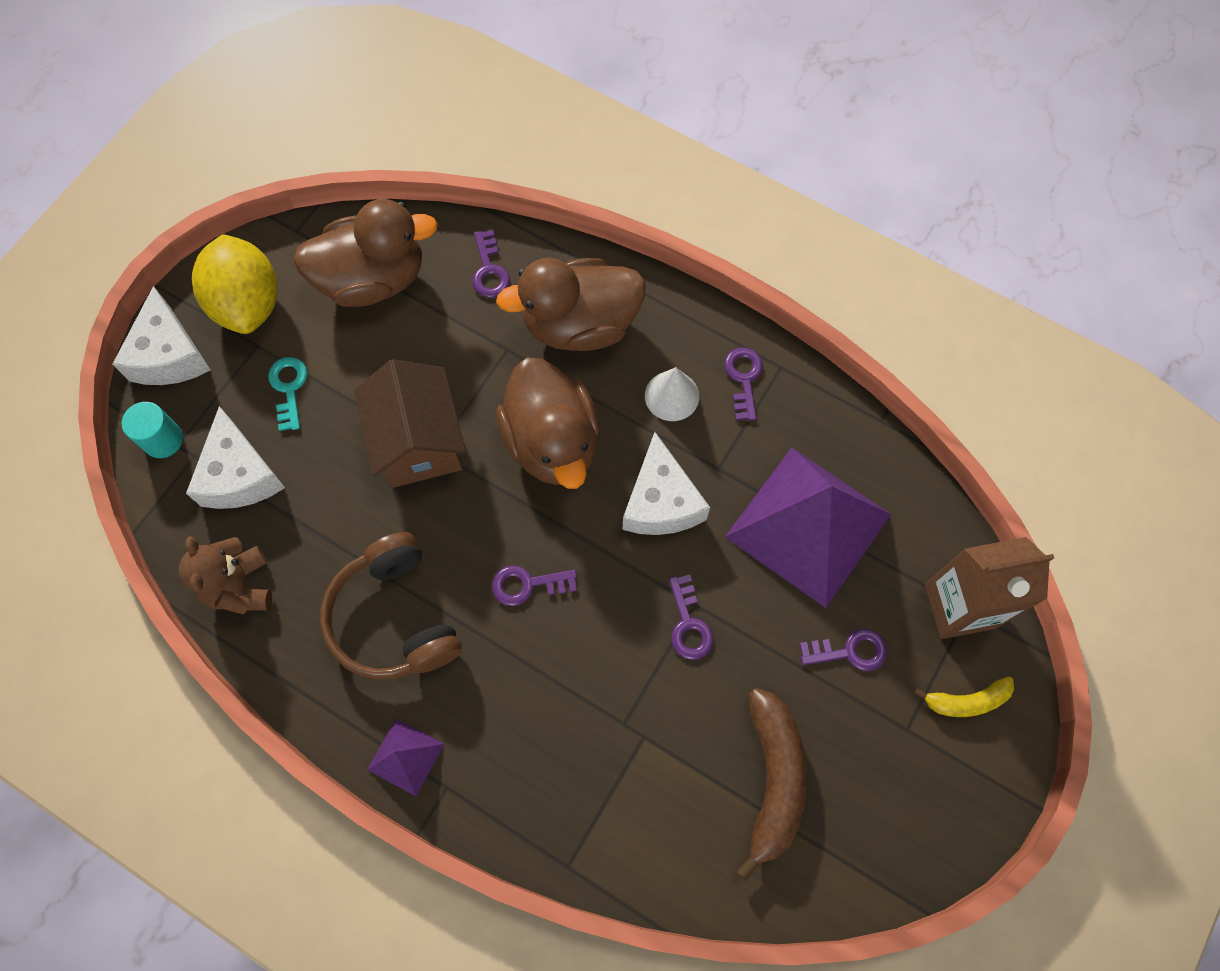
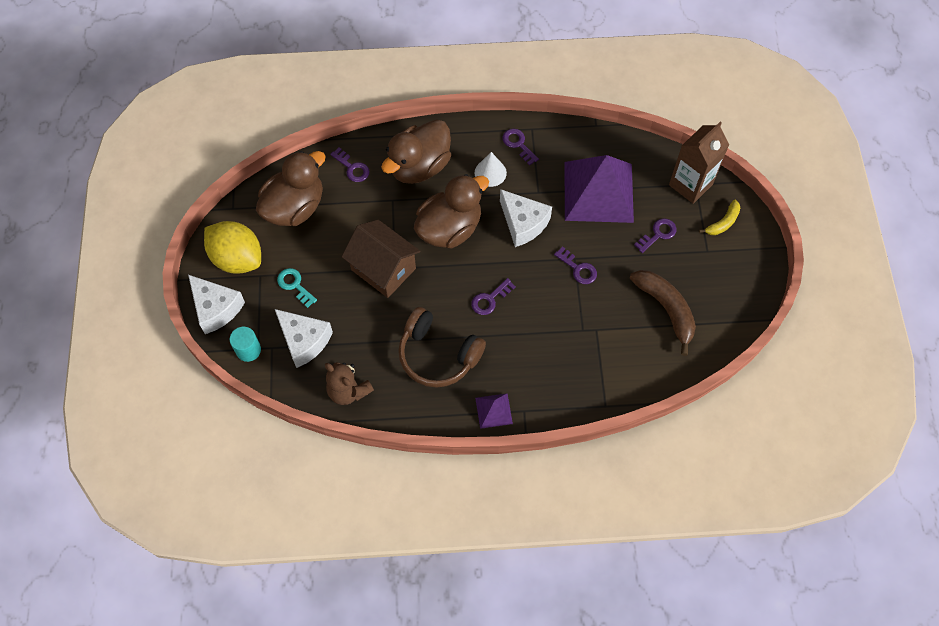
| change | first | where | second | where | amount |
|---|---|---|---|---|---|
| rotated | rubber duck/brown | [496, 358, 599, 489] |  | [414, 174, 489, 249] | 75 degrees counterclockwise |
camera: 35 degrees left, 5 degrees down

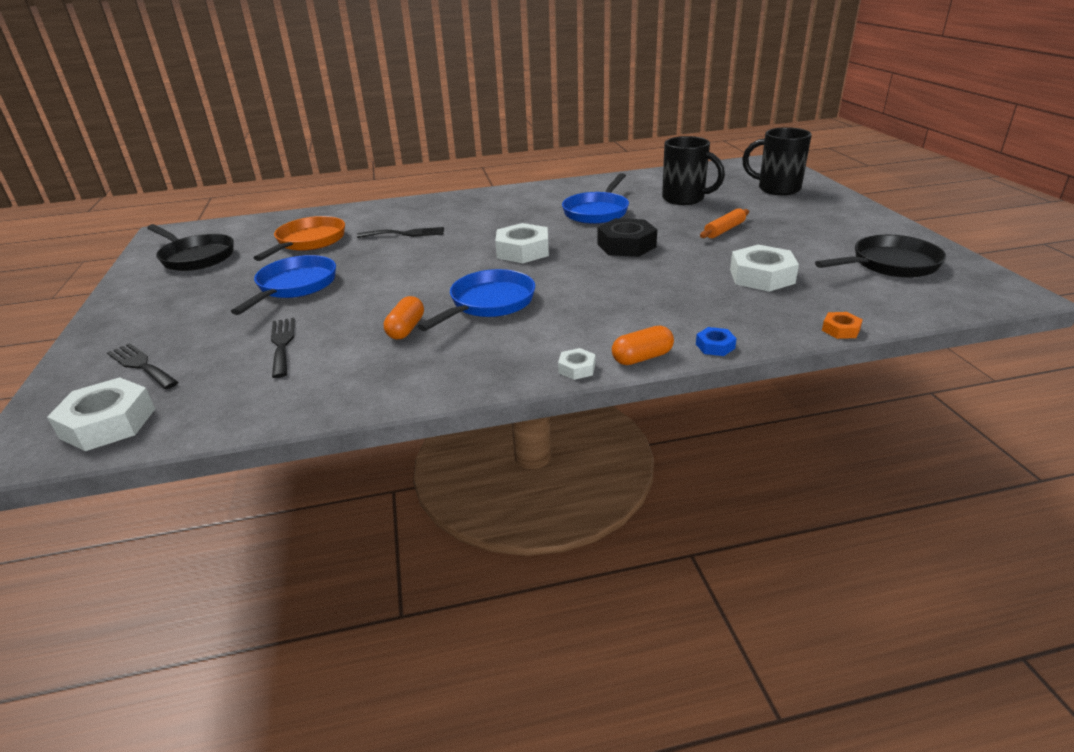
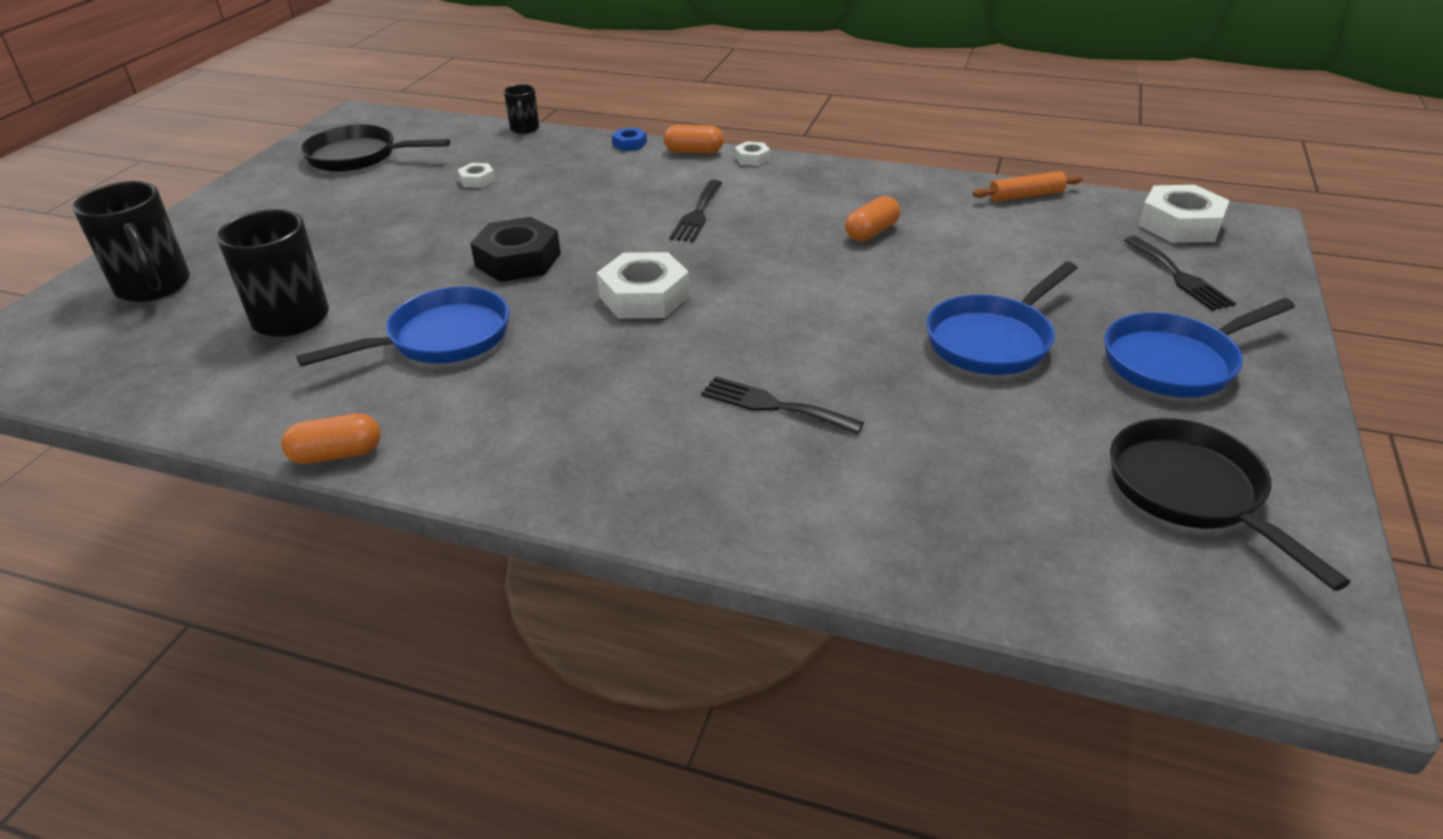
| change | first | where | second | where | amount |
|---|---|---|---|---|---|
| gone | frying pan/orange-coloured | [254, 216, 345, 261] |  |  |  |
| shifted | fork/jet-black | [271, 318, 295, 378] |  | [670, 180, 722, 242] |  |
| shifted | frying pan/cobalt | [417, 269, 535, 331] |  | [1104, 298, 1295, 397] |  |
| shifted | dough roller/orange-coloured | [700, 208, 749, 238] |  | [973, 171, 1083, 202] |  |
| scaled | hexagon nut/white | [730, 245, 799, 292] |  | [458, 163, 495, 188] | x0.49 |
| swapped | hexagon nut/orange-coloured | [822, 312, 863, 339] | coffee mug/jet-black | [504, 84, 539, 134] |  |
| new |  |  | pill shape/orange-coloured | [281, 413, 381, 464] |  |
camera: 150 degrees left, 5 degrees up

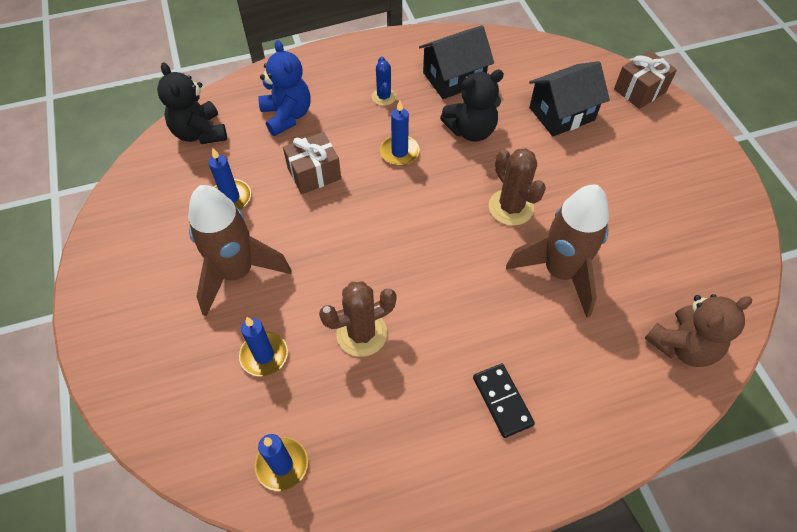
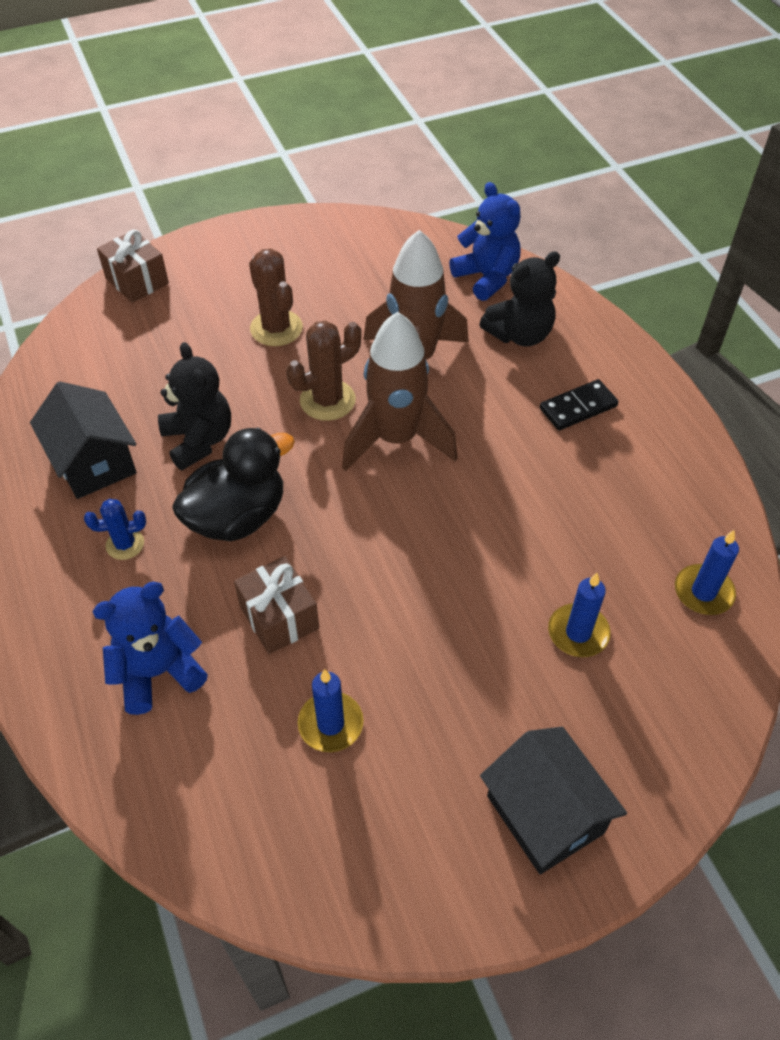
| change | first | where | second | where | amount |
|---|---|---|---|---|---|
| shifted | teddy/jet-black | [157, 62, 227, 144] |  | [480, 251, 560, 347] |  |
| shifted | rocket/brown | [188, 185, 291, 316] |  | [342, 312, 458, 471] |  |
| shifted | prickly plant/brown | [319, 281, 396, 357] |  | [249, 248, 303, 346] |  |
| swapped | wax candle/cobalt | [380, 101, 420, 166] | rubber duck/jet-black | [172, 427, 295, 541] |  |
| shifted | house/jet-black | [529, 61, 610, 136] |  | [480, 727, 627, 874] |  |
| repainted | teddy/brown | [645, 294, 752, 367] | teddy/cobalt | [449, 182, 521, 301] |  |
camera: 95 degrees left, 5 degrees down

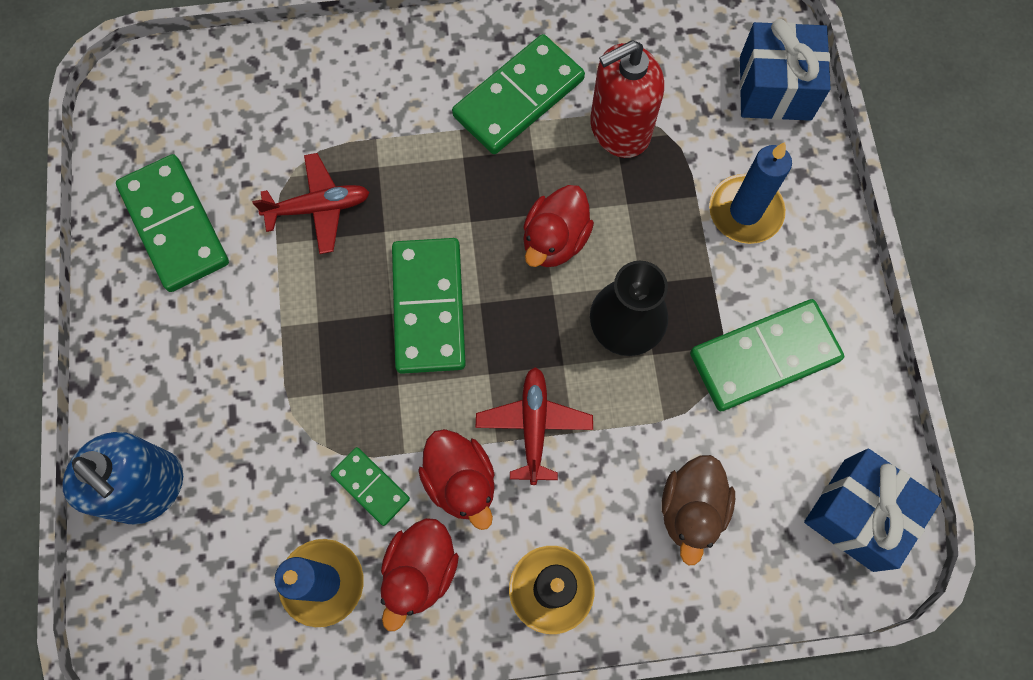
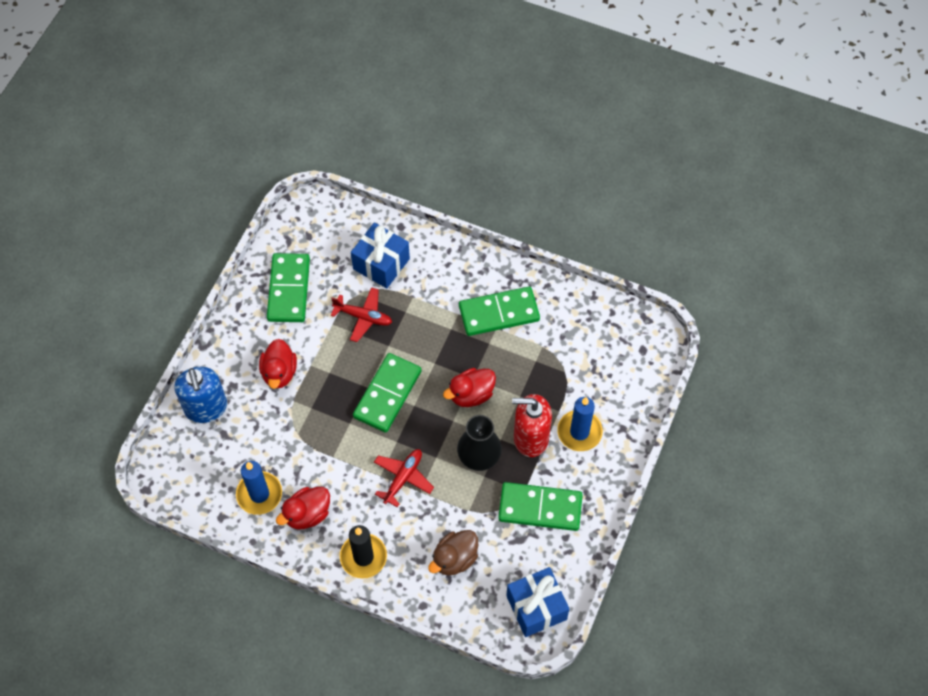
| change | first | where | second | where | amount |
|---|---|---|---|---|---|
| gone | domino piece/green | [331, 447, 410, 526] |  |  |  |
| shifted | rubber duck/crimson | [418, 429, 495, 530] |  | [259, 339, 297, 389] |  |
| shifted | soap dispenser/crimson | [590, 40, 664, 158] |  | [512, 394, 552, 457] |  |
| shifted | present/cobalt | [739, 19, 830, 121] |  | [351, 223, 410, 288] |  |
camera: 30 degrees right, 10 degrees down

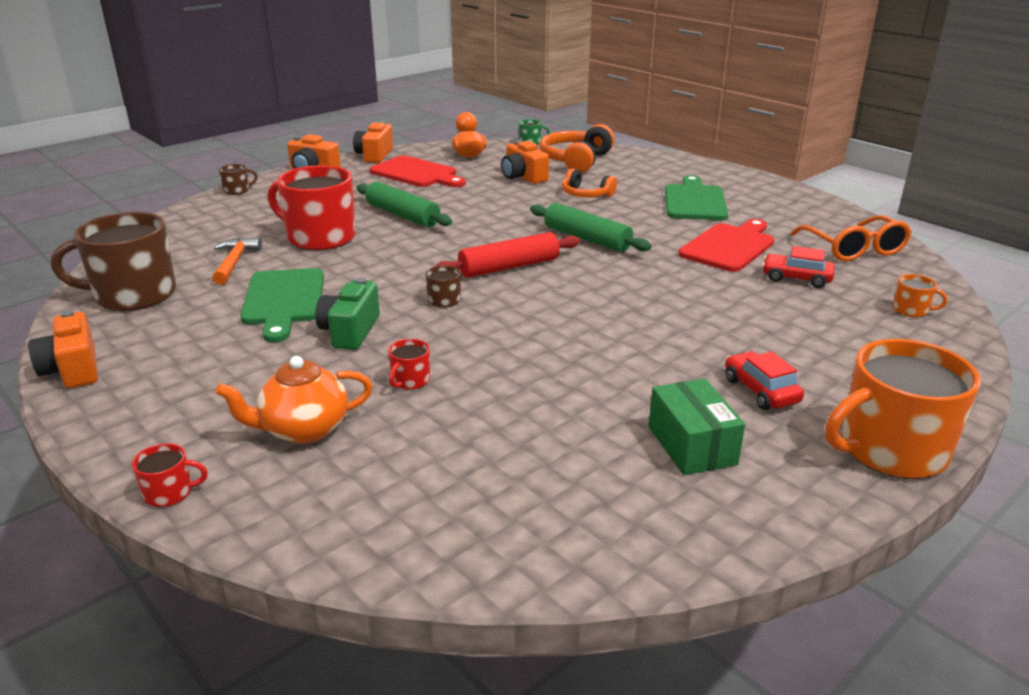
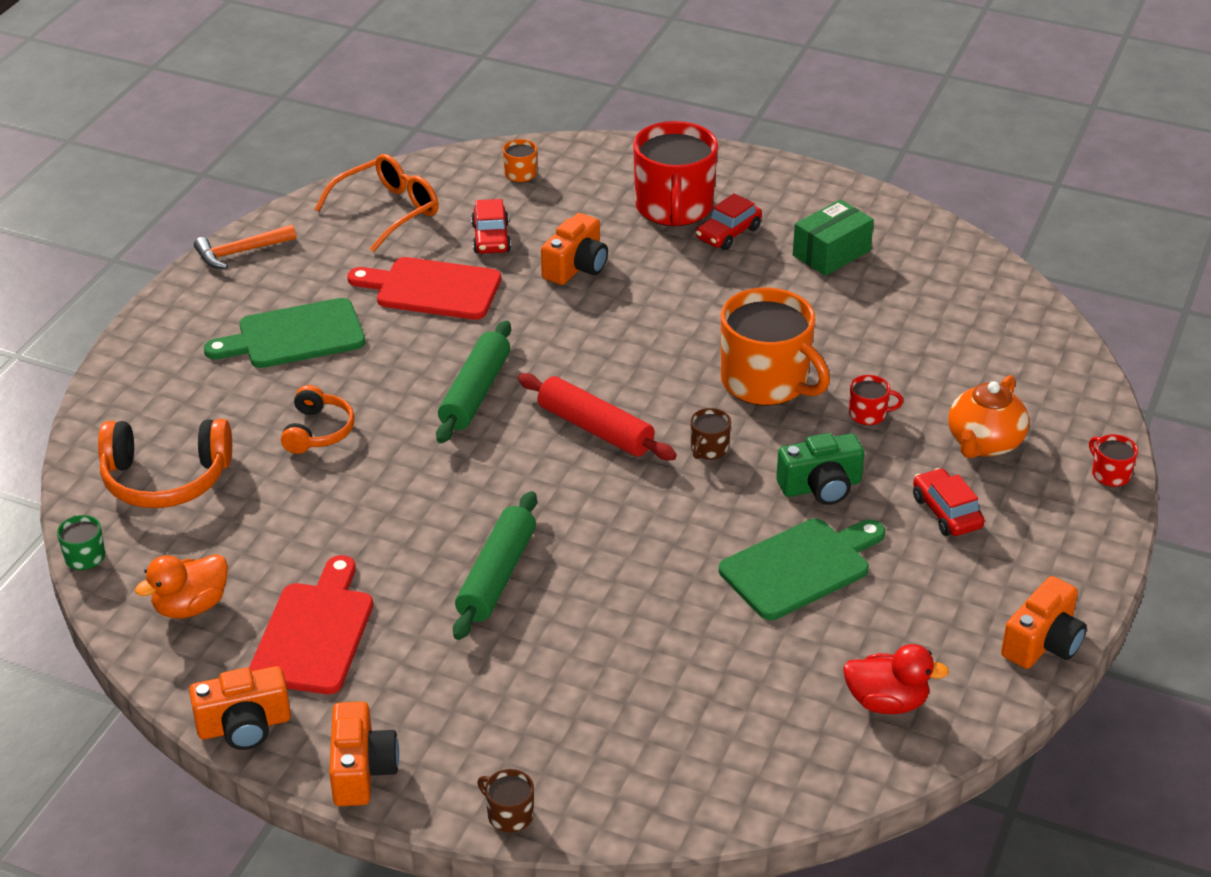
| change | first | where | second | where | amount |
|---|---|---|---|---|---|
| swapped | coffee mug/brown | [51, 212, 176, 311] | rubber duck/crimson | [843, 644, 949, 714] |  |
| shifted | carpenter's hammer/orange-coloured | [212, 237, 262, 285] |  | [194, 225, 296, 269] |  |
| rotated | teapot/orange-coloured | [215, 356, 373, 444] |  | [948, 375, 1029, 458] | 75 degrees clockwise |
| shifted | coffee mug/crimson | [268, 165, 356, 250] |  | [633, 121, 718, 227] |  |
| shifted | camera/orange-coloured | [501, 140, 549, 184] |  | [541, 213, 608, 285] |  |
| shifted | coffee mug/orange-coloured | [825, 339, 981, 479] |  | [721, 288, 830, 406] |  |
| new |  |  | toy car/crimson | [913, 468, 985, 536] |  |
camera: 115 degrees left, 10 degrees up

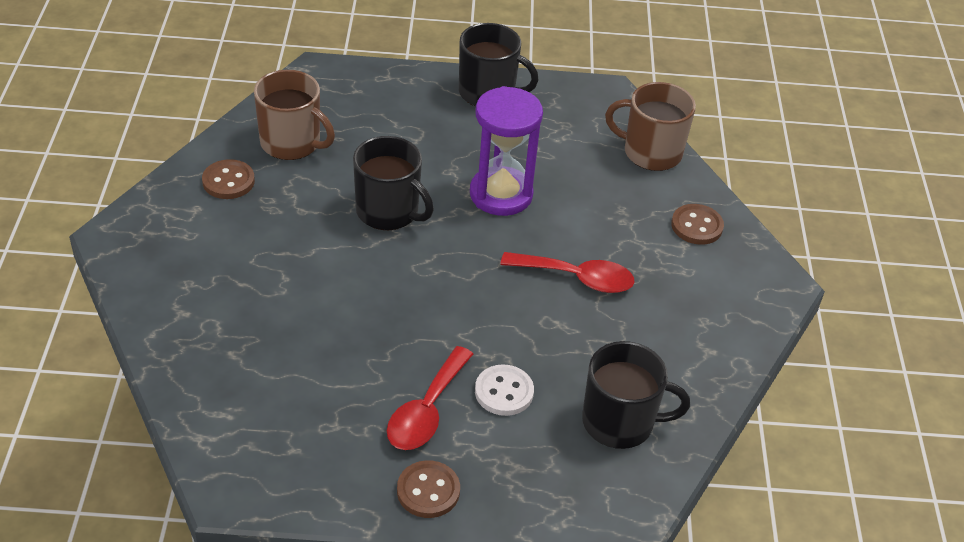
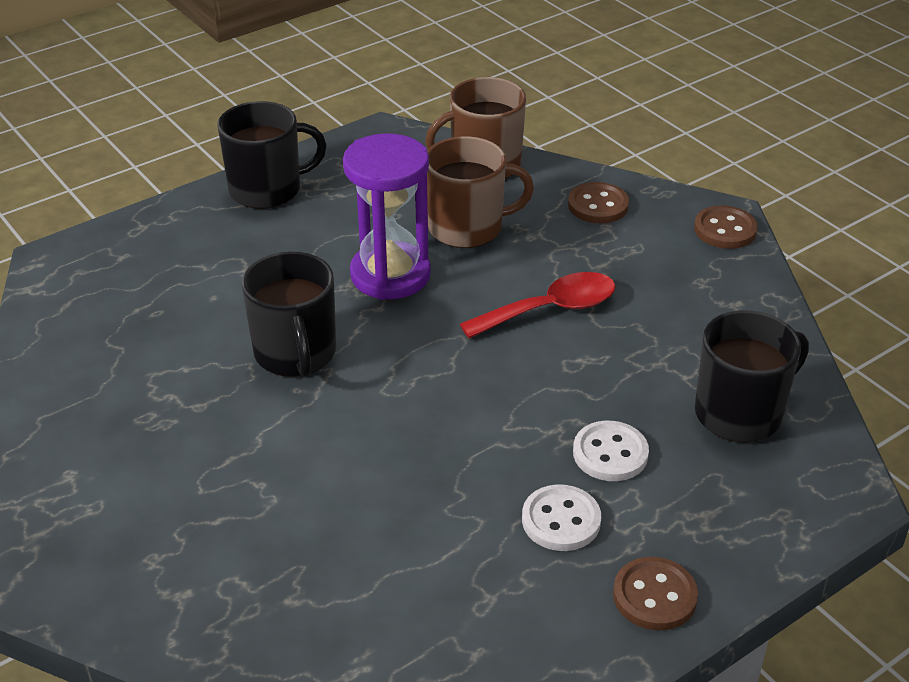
| change | first | where | second | where | amount |
|---|---|---|---|---|---|
| shifted | button/brown | [202, 159, 255, 199] |  | [694, 205, 758, 249] |  |
| shifted | coffee mug/brown | [254, 70, 335, 160] |  | [427, 136, 534, 248] |  |
| rotated | coffee mug/jet-black | [353, 136, 434, 230] |  | [242, 251, 336, 377] | 75 degrees clockwise |
| swapped | spoon/crimson | [387, 346, 473, 450] | button/white | [522, 484, 601, 551] |  |
camera: 35 degrees left, 5 degrees down

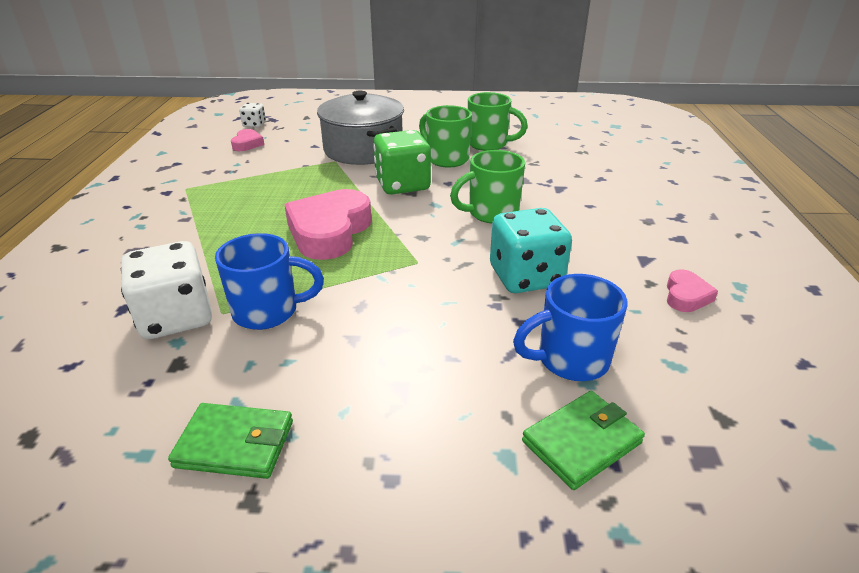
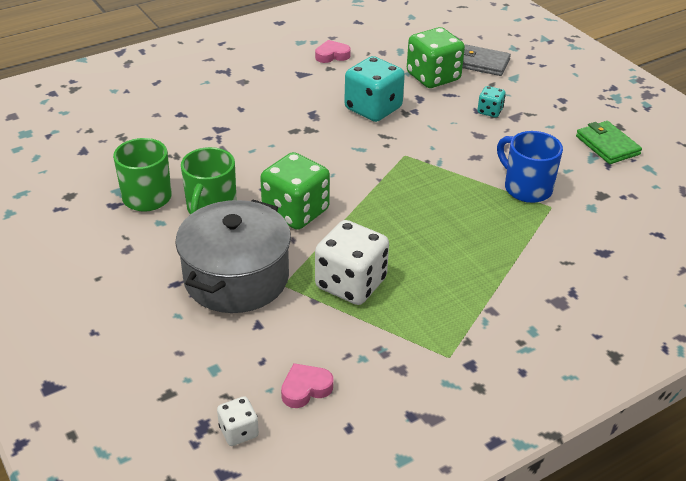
| change | first | where | second | where | amount |
|---|---|---|---|---|---|
| shifted | die/white | [121, 241, 212, 339] |  | [315, 220, 389, 305] |  |
| gone | heart shape/rose-pink | [284, 189, 372, 260] |  |  |  |
| gone | coffee mug/green | [450, 150, 525, 224] |  |  |  |
| swapped | coffee mug/cobalt | [513, 274, 627, 381] | die/green | [407, 27, 465, 88] |  |
| repainted | card wallet/green | [522, 391, 645, 490] | card wallet/gray | [462, 45, 511, 76] |  |
| new |  |  | die/turquoise | [477, 86, 506, 117] |  |
camera: 125 degrees left, 5 degrees up

